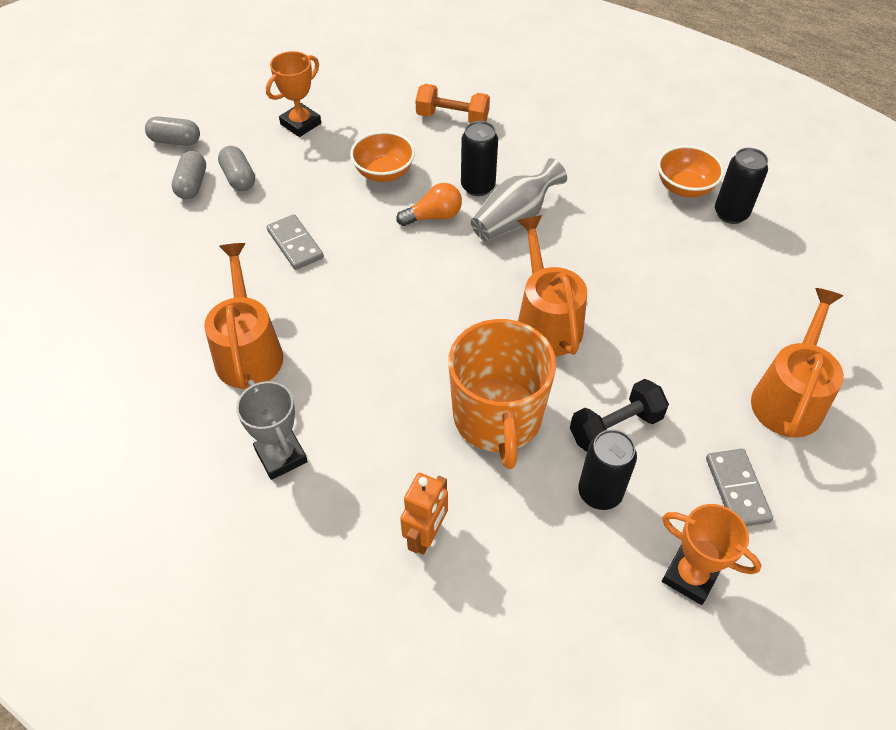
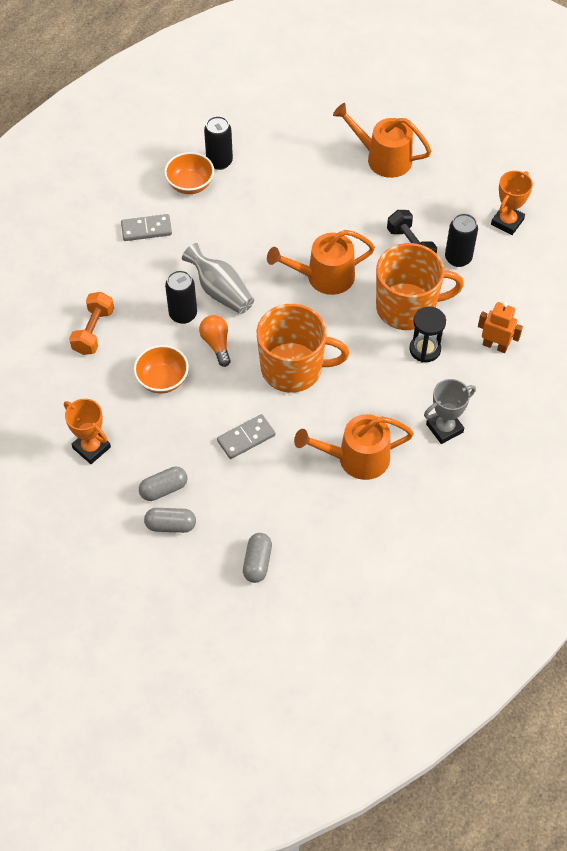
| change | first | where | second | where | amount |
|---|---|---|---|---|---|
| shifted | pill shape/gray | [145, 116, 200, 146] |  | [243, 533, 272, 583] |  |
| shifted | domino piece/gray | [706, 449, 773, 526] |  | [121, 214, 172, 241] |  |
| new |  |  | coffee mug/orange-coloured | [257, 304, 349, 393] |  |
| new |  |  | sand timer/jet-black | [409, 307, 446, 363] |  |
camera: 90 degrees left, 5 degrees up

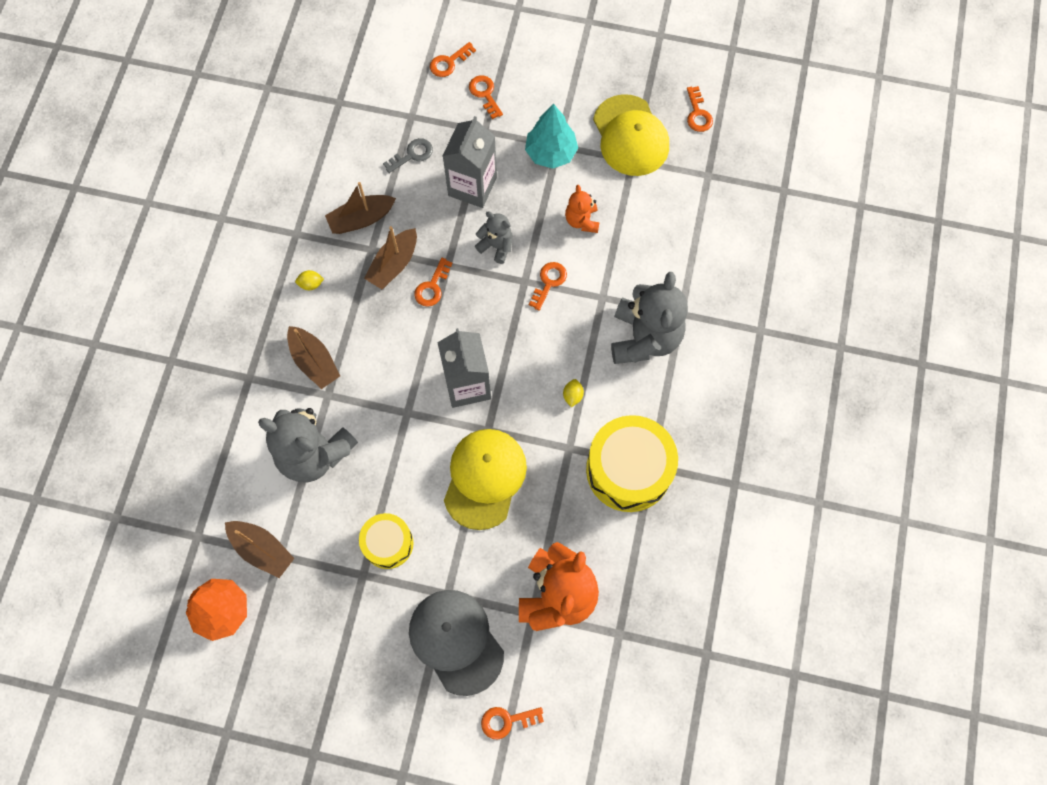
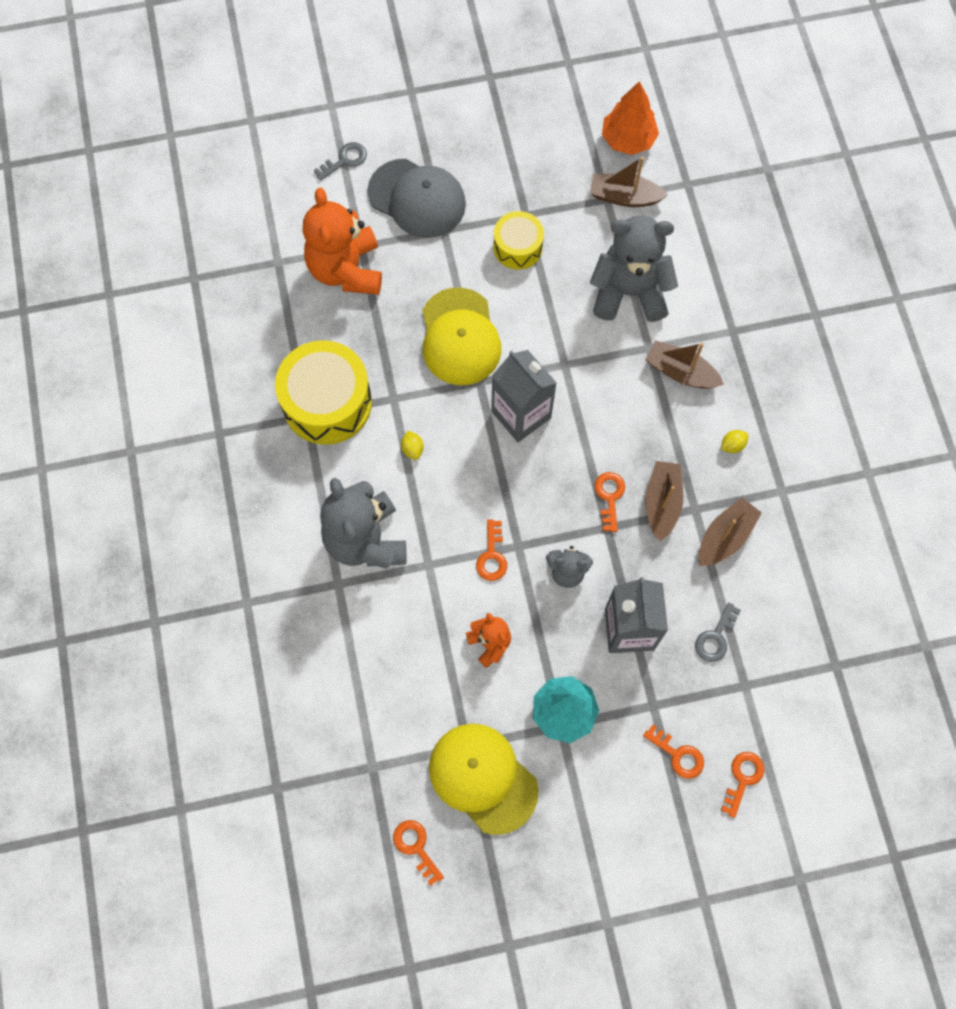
| change | first | where | second | where | amount |
|---|---|---|---|---|---|
| repainted | door key/orange-coloured | [481, 707, 544, 740] | door key/gray | [314, 142, 367, 181] |  |
camera: 155 degrees right, 0 degrees up

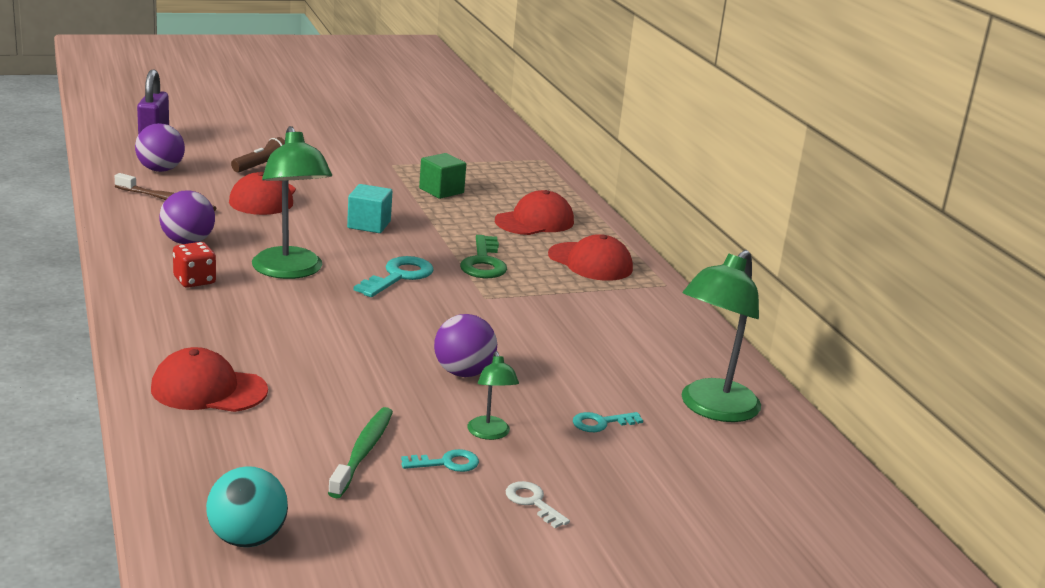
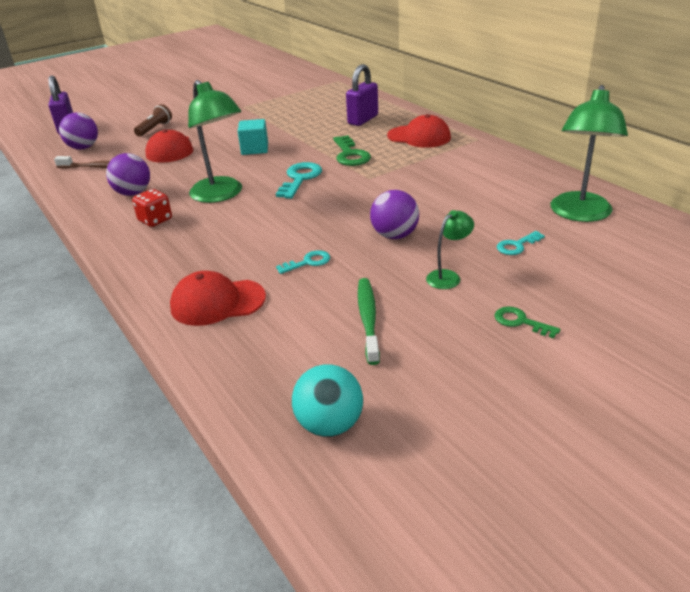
| change | first | where | second | where | amount |
|---|---|---|---|---|---|
| shifted | door key/turquoise | [401, 449, 479, 472] |  | [276, 250, 330, 274] |  |
| gone | solid cube/green | [419, 153, 466, 199] |  |  |  |
| rotated | desk lamp/green | [467, 351, 519, 440] |  | [426, 210, 474, 289] | 105 degrees counterclockwise |
| swapped | peaked cap/crimson | [495, 190, 574, 235] | lock/violet | [346, 64, 378, 126] |  |
| repainted | door key/white | [506, 481, 570, 528] | door key/green | [495, 306, 561, 338] |  |
camera: 10 degrees left, 10 degrees up

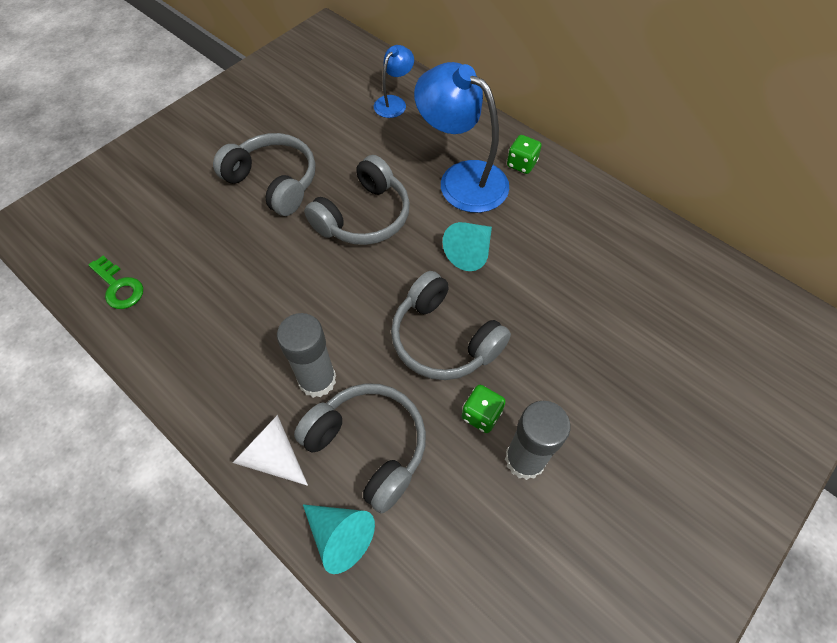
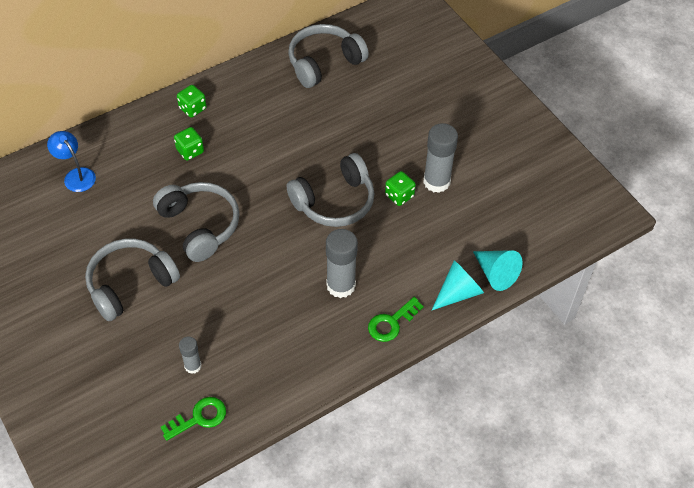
| change | first | where | second | where | amount |
|---|---|---|---|---|---|
| swapped | cone/white | [233, 415, 308, 486] | door key/green | [368, 297, 424, 342] |  |
| shifted | headphones/gray | [294, 383, 426, 514] |  | [288, 24, 369, 88] |  |
| swapped | desk lamp/cobalt | [414, 62, 509, 213] | die/green | [174, 127, 204, 161] |  |
| shifted | cone/turquoise | [443, 222, 492, 271] |  | [473, 250, 522, 291] |  |
| new |  |  | glue stick/gray | [179, 336, 201, 374] |  |
camera: 75 degrees left, 5 degrees down

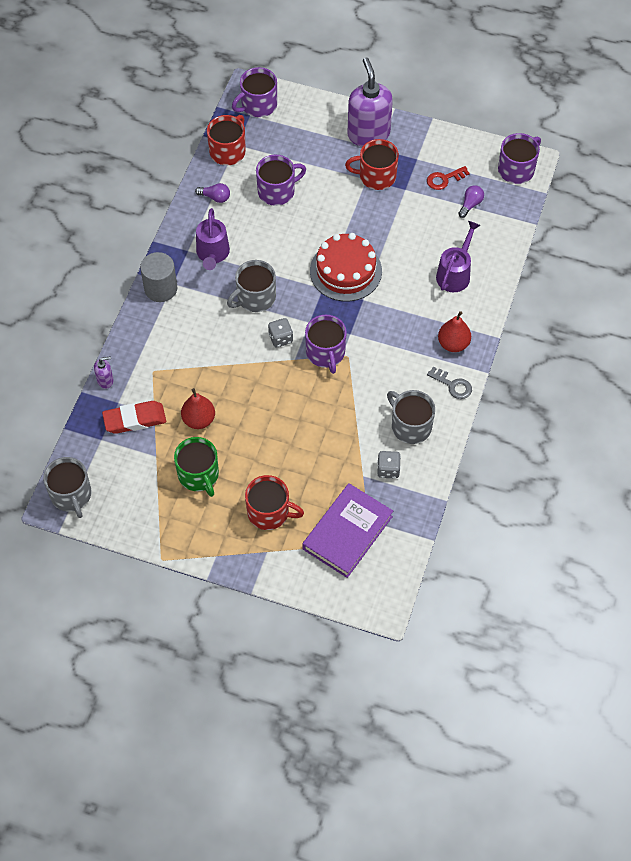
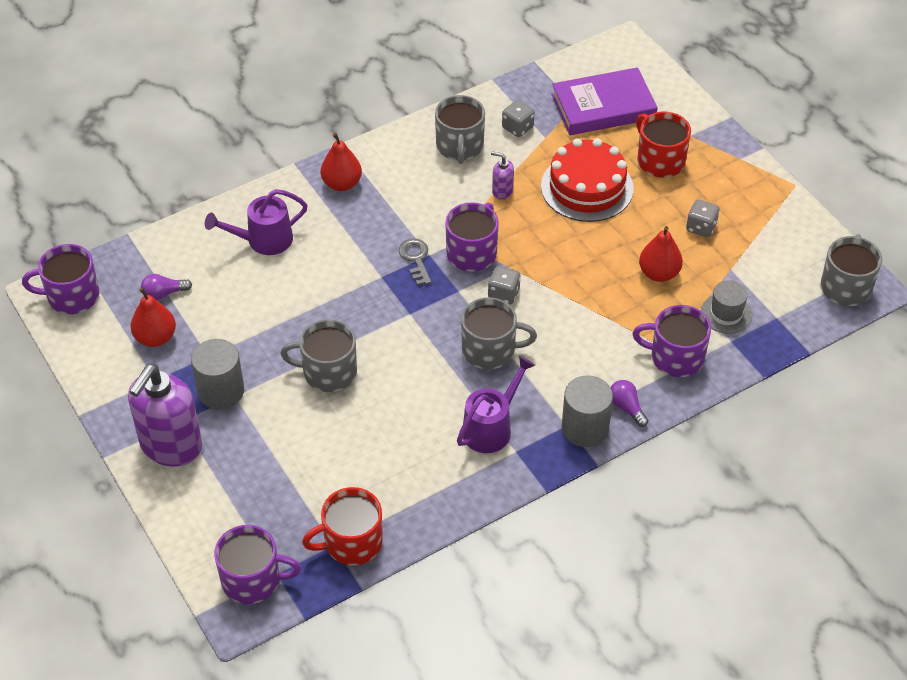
| change | first | where | second | where | amount |
|---|---|---|---|---|---|
| shifted | soap dispenser/violet | [94, 356, 114, 389] |  | [491, 151, 514, 199] |  |
| swapped | eraser/crimson | [102, 401, 166, 434] | top hat/gray | [701, 280, 752, 334] |  |
| swapped | coffee mug/green | [174, 437, 219, 497] | die/gray | [686, 199, 720, 237] |  |
| shifted | light bulb/violet | [195, 183, 230, 203] |  | [610, 380, 648, 427] |  |
| shifted | coffee mug/violet | [256, 155, 306, 206] |  | [632, 305, 711, 377] |  |
| shifted | gateau/crimson | [310, 233, 382, 302] |  | [541, 138, 634, 222] |  |
| swapped | coffee mug/crimson | [345, 139, 399, 190] | cylinder shape/gray | [191, 339, 244, 409] |  |
| swapped | door key/crimson | [427, 166, 470, 190] | pear fruit/crimson | [131, 288, 176, 347] |  |
| shifted | door key/gray | [427, 366, 472, 399] |  | [399, 238, 431, 286] |  |
| new |  |  | coffee mug/gray | [280, 319, 357, 392] |  |
camera: 140 degrees left, 10 degrees down

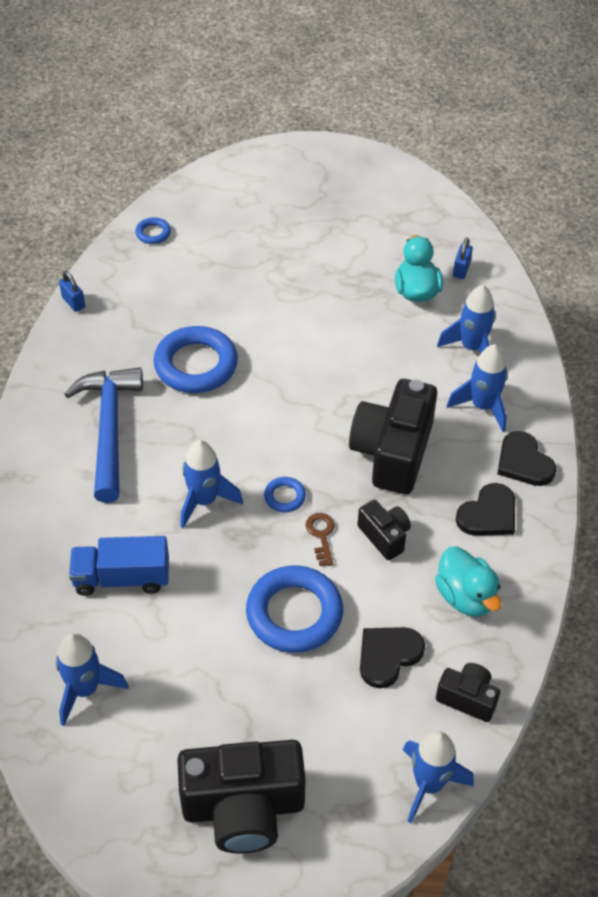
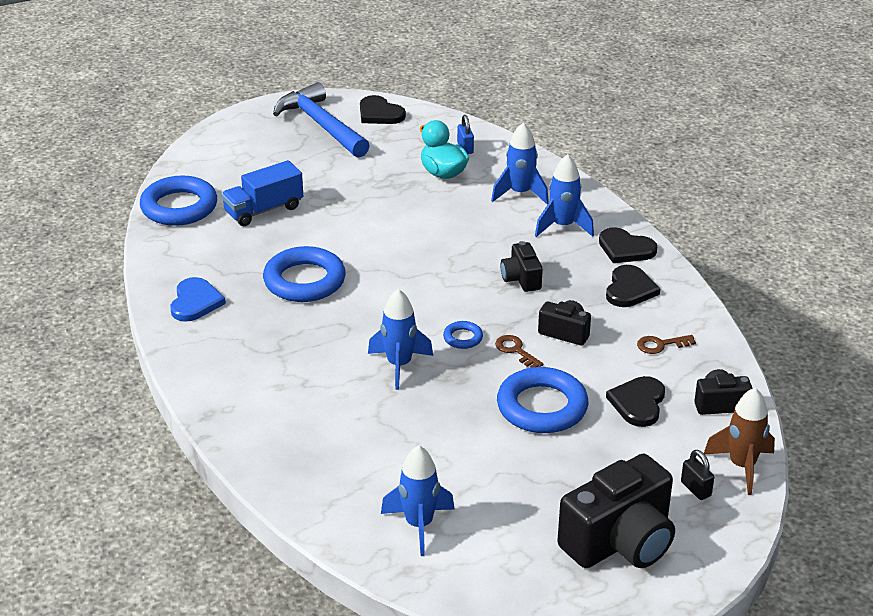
| change | first | where | second | where | amount |
|---|---|---|---|---|---|
| gone | lock/cobalt | [59, 271, 85, 312] |  |  |  |
| shifted | carpenter's hammer/cobalt | [64, 368, 143, 503] |  | [273, 82, 370, 158] |  |
| shifted | lorry/cobalt | [69, 536, 169, 596] |  | [221, 160, 303, 226] |  |
| scaled | torus/cobalt | [135, 217, 171, 244] |  | [140, 176, 217, 226] | x2.17 |
| scaled | camera/jet-black | [349, 379, 437, 494] |  | [500, 241, 543, 292] | x0.51 |
| repainted | rocket/cobalt | [403, 731, 474, 823] | rocket/brown | [704, 388, 775, 495] |  |
| swapped | rubber duck/turquoise | [435, 546, 501, 617] | door key/brown | [637, 335, 696, 354] |  |
| new |  |  | heart shape/cobalt | [170, 277, 226, 322] |  |
| new |  |  | heart shape/jet-black | [360, 95, 406, 124] |  |
| new |  |  | lock/jet-black | [681, 450, 714, 500] |  |
camera: 30 degrees left, 15 degrees down

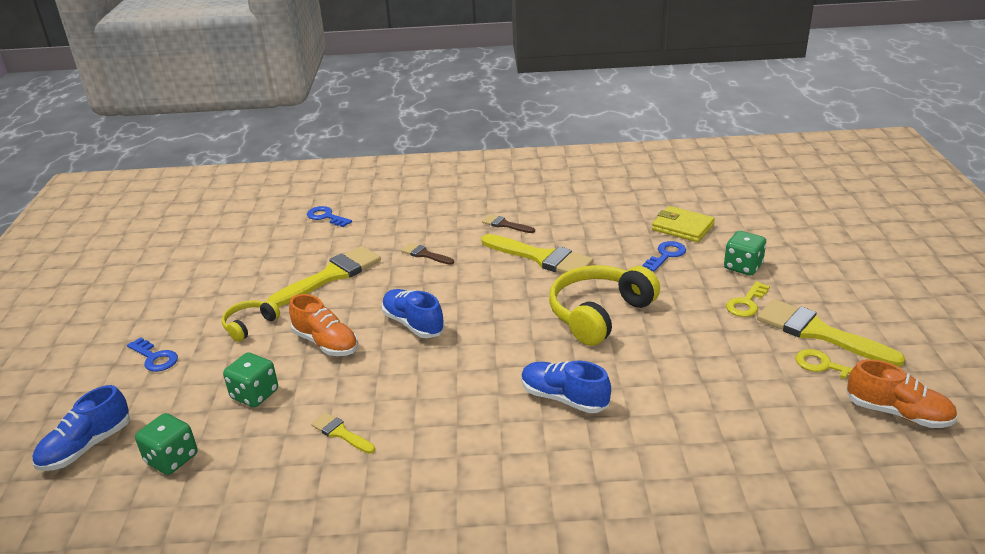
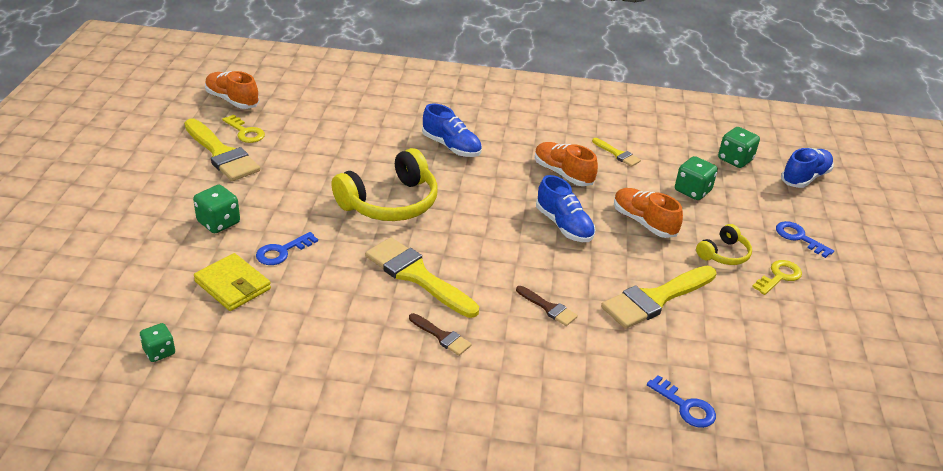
| change | first | where | second | where | amount |
|---|---|---|---|---|---|
| shifted | door key/golden | [726, 281, 770, 317] |  | [752, 260, 802, 295] |  |
| new |  |  | die/green | [140, 323, 175, 362] |  |
| new |  |  | shoe/orange-coloured | [535, 142, 598, 186] |  |
camera: 175 degrees left, 5 degrees up

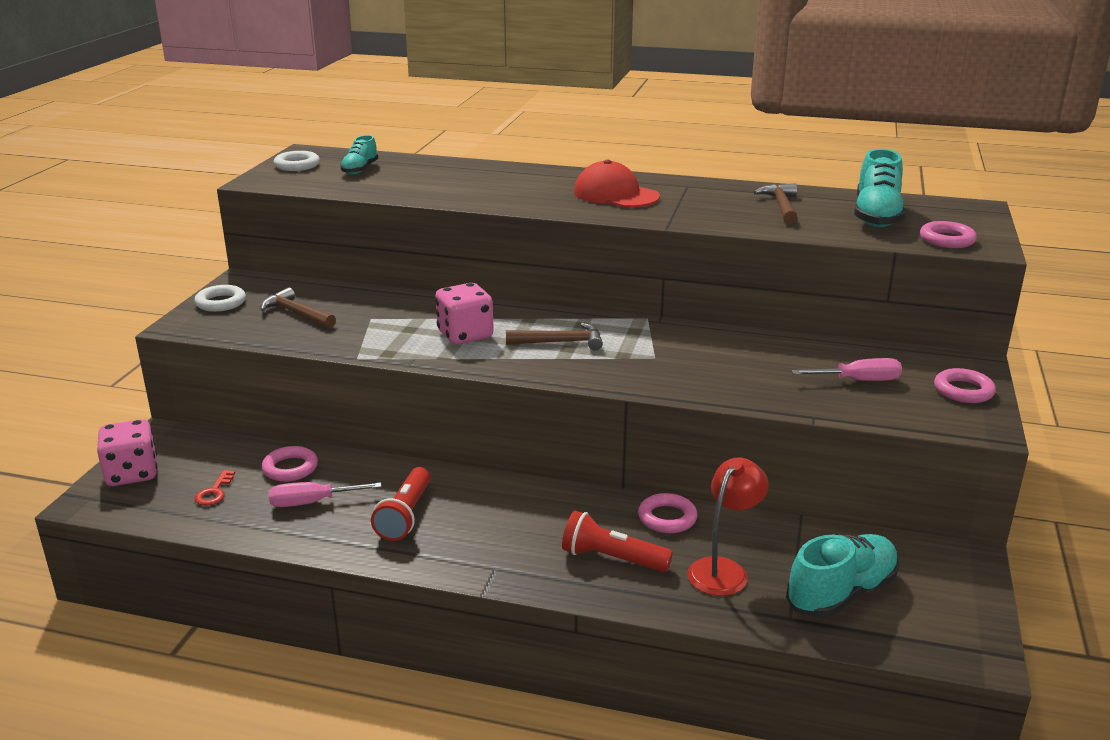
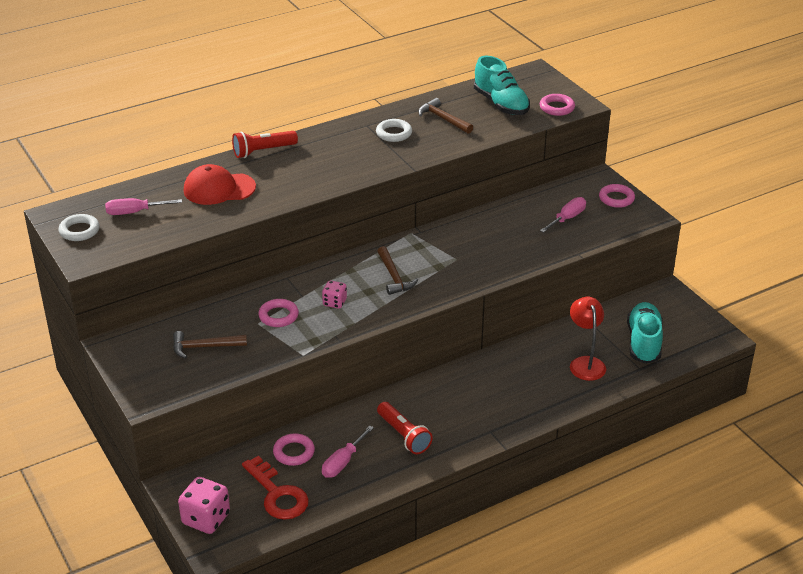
| change | first | where | second | where | amount |
|---|---|---|---|---|---|
| shifted | torus/white | [194, 285, 246, 312] |  | [376, 119, 412, 142] |  |
| scaled | door key/crimson | [194, 470, 235, 506] |  | [242, 456, 309, 520] | x2.03 |
| swapped | shoe/turquoise | [340, 135, 378, 174] | flat screwdriver/rose-pink | [105, 198, 182, 215] |  |
| scaled | die/rose-pink | [435, 283, 494, 344] |  | [322, 281, 347, 309] | x0.58 |
| rotated | carpenter's hammer/brown | [506, 323, 603, 351] |  | [377, 246, 418, 295] | 120 degrees clockwise |
| shifted | flashlight/crimson | [562, 511, 673, 572] |  | [232, 131, 298, 158] |  |
| shifted | peaked cap/crimson | [574, 160, 660, 208] |  | [184, 164, 256, 205] |  |
| shifted | torus/rose-pink | [638, 493, 697, 533] |  | [258, 299, 299, 327] |  |
camera: 45 degrees left, 10 degrees up

